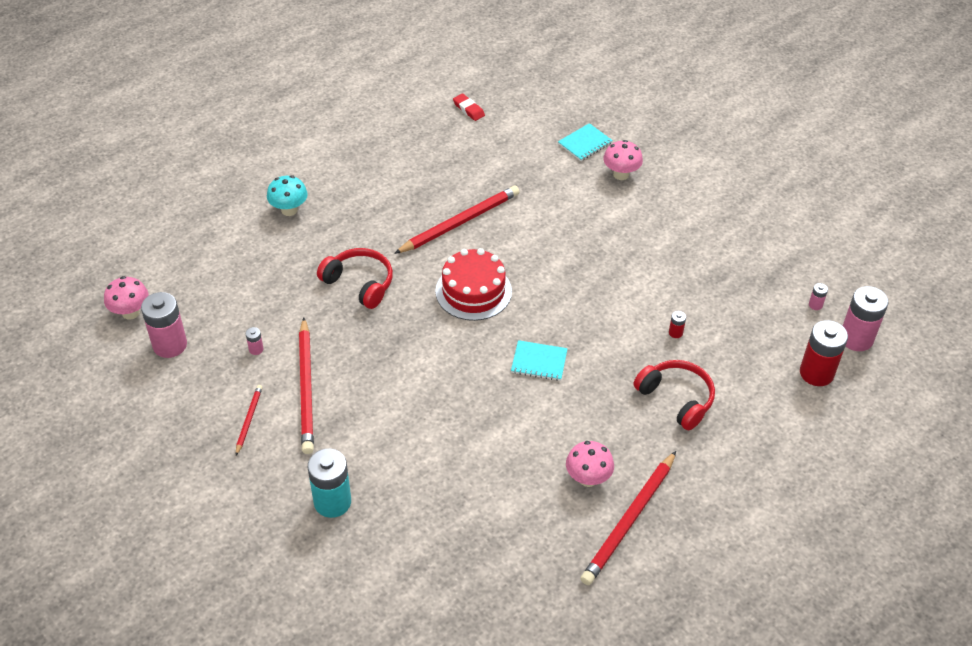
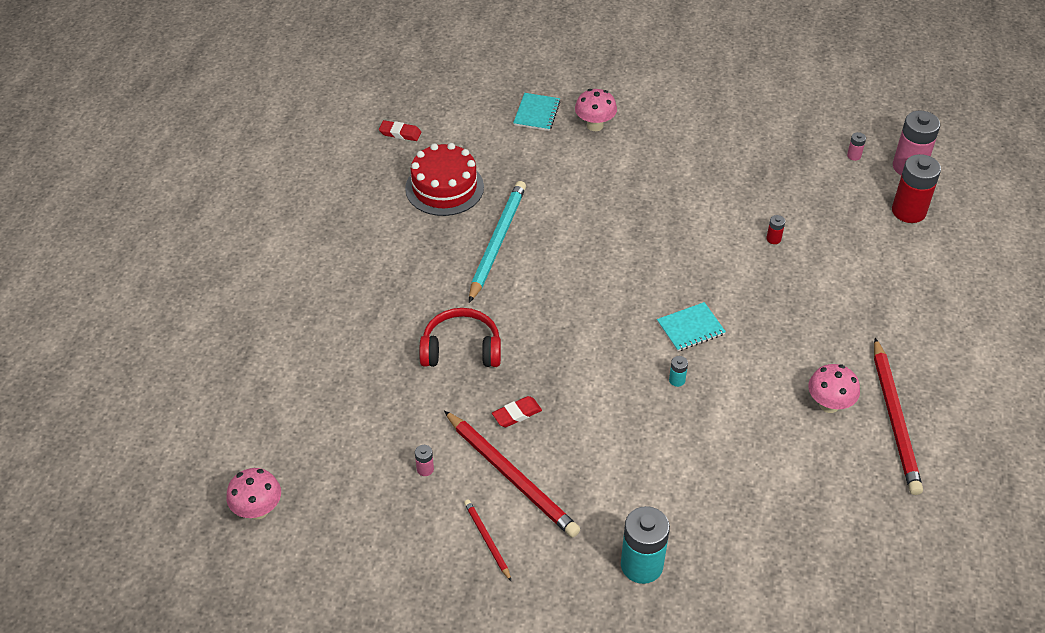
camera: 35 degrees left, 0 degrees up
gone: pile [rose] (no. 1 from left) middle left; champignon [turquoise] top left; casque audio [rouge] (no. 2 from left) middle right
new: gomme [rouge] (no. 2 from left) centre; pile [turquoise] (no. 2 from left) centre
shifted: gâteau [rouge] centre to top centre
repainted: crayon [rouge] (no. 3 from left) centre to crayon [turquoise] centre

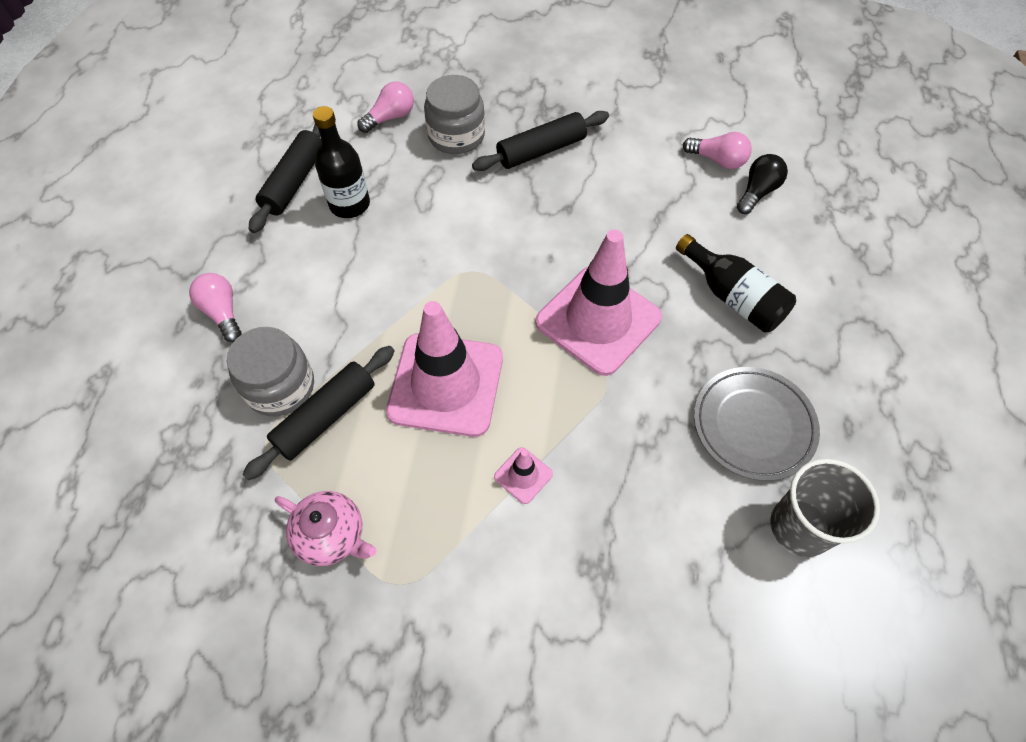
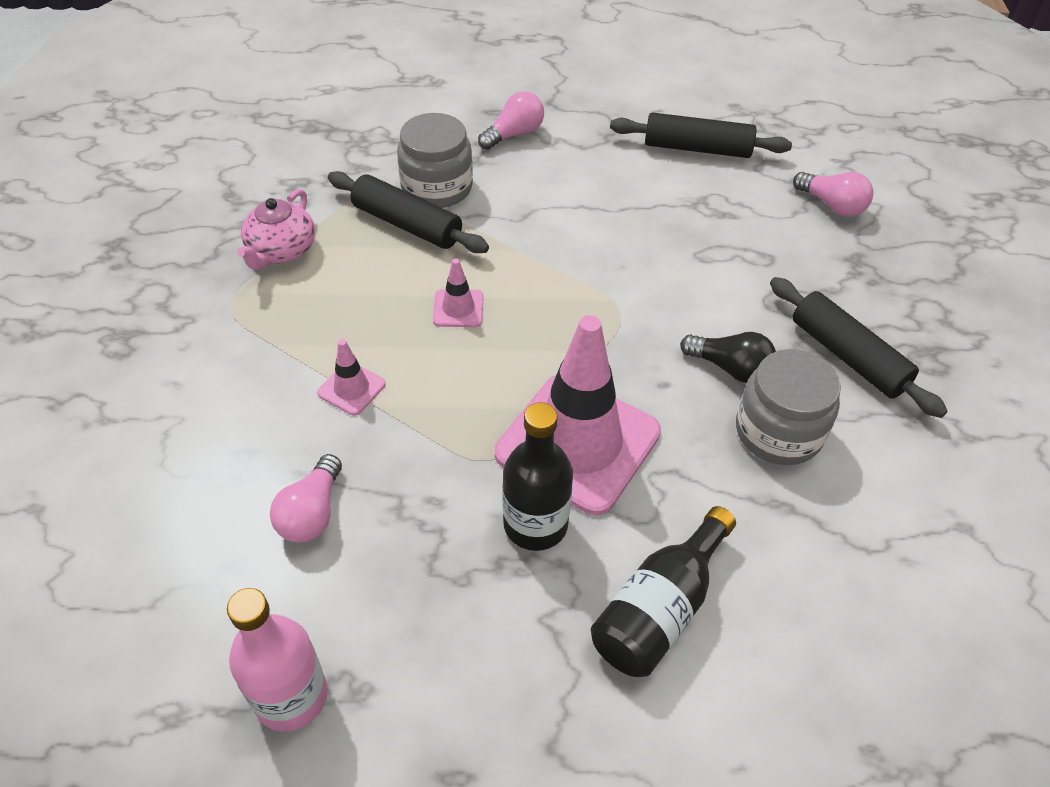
camera: 80 degrees right, 10 degrees down
gone: assiette [gris] middle right
shifted: bouteille [noir] (no. 1 from left) top left to centre; bocal [gris] (no. 2 from left) top centre to middle right; ampoule [rose] (no. 3 from left in the first image) top right to ampoule [rose] (no. 1 from left) middle left; ampoule [noir] top right to middle right
swapped: gobelet [gris] bottom right to bouteille [rose] bottom left
scaled: cône de chantier [rose] (no. 1 from left in the first image) centre = centre x0.42

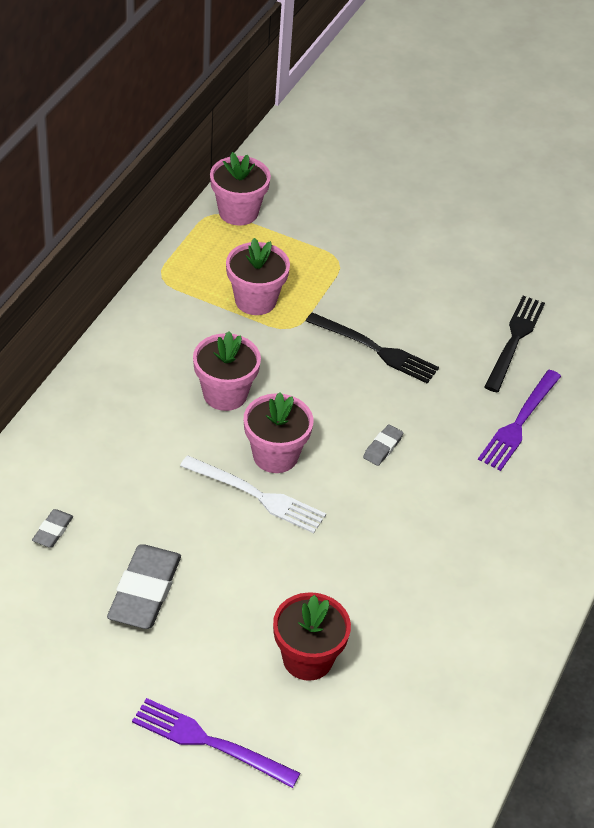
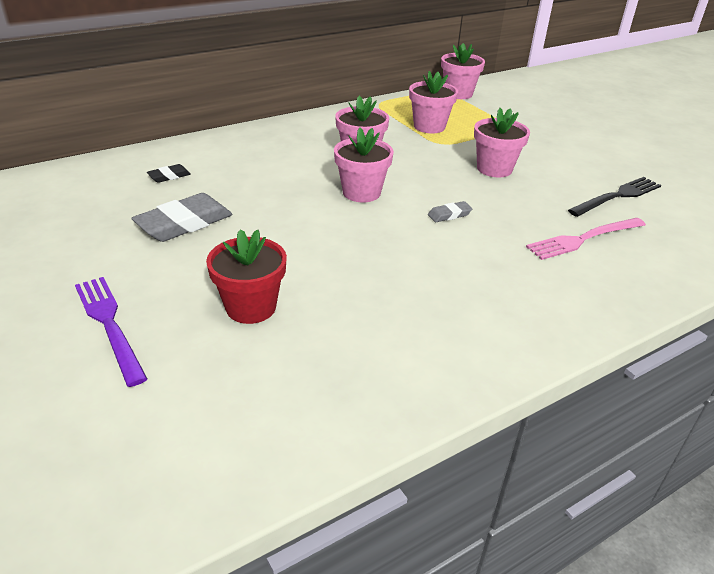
camera: 35 degrees right, 10 degrees down
gone: fourchette [blanc] centre
swapped: fourchette [noir] (no. 1 from left) centre to pot de fleurs [rose] (no. 5 from left) top right
repainted: gomme [gris] (no. 1 from left) middle left to gomme [noir] top left; fourchette [violet] (no. 2 from left) middle right to fourchette [rose] middle right

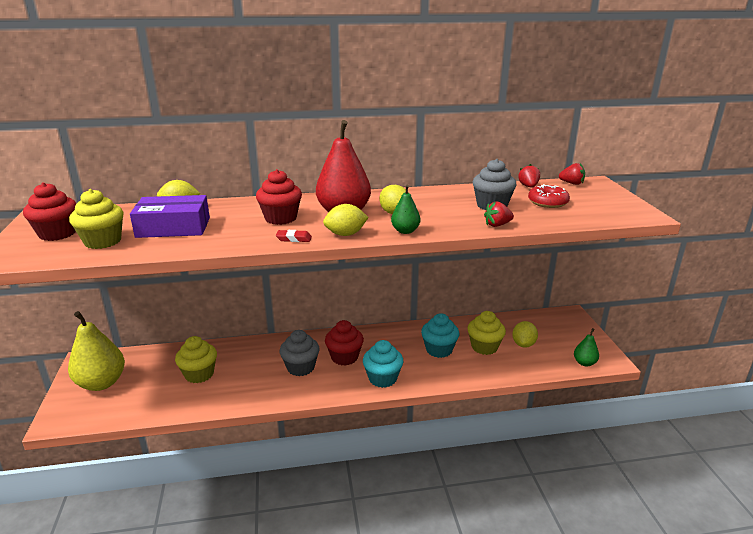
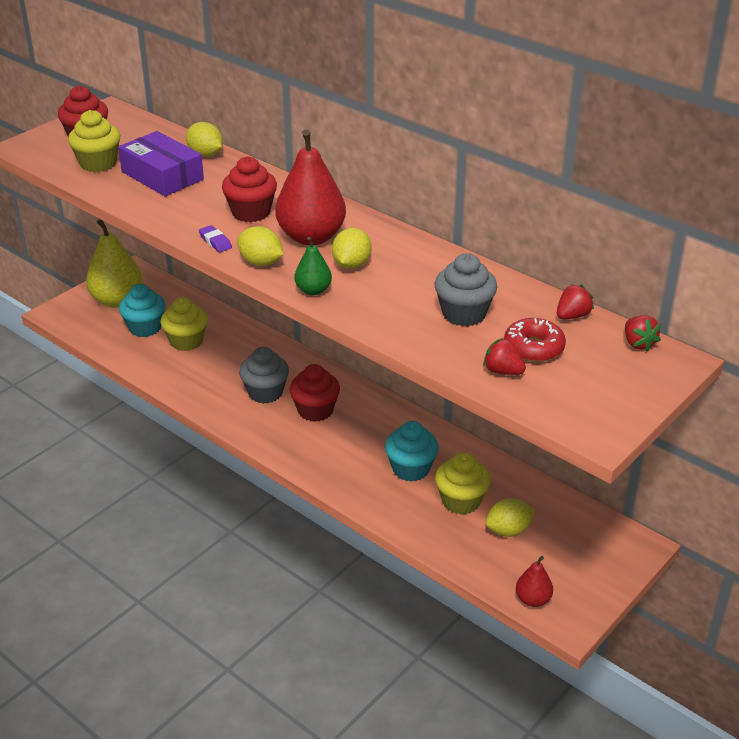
camera: 50 degrees right, 10 degrees up
shifted: muffin [turquoise] (no. 1 from left) bottom centre to middle left; fraise [rouge] (no. 1 from left) centre to middle right
repainted: gomme [rouge] centre to gomme [violet] top left; poire [vert] (no. 2 from left) middle right to poire [rouge] (no. 2 from left) bottom right

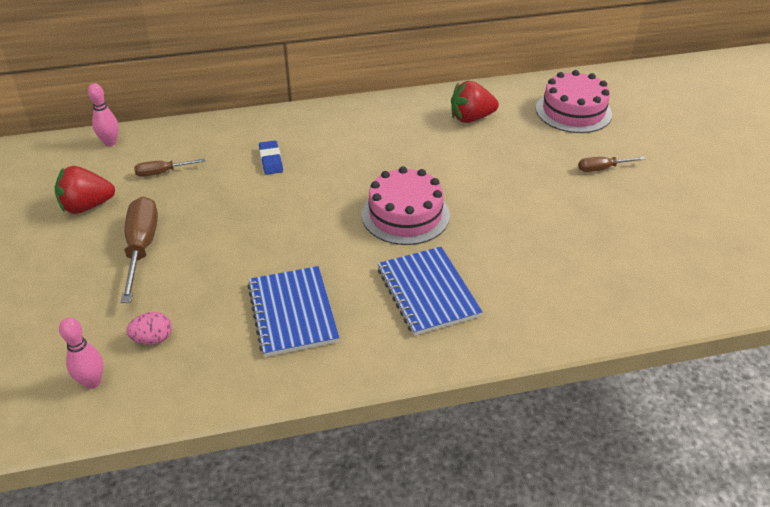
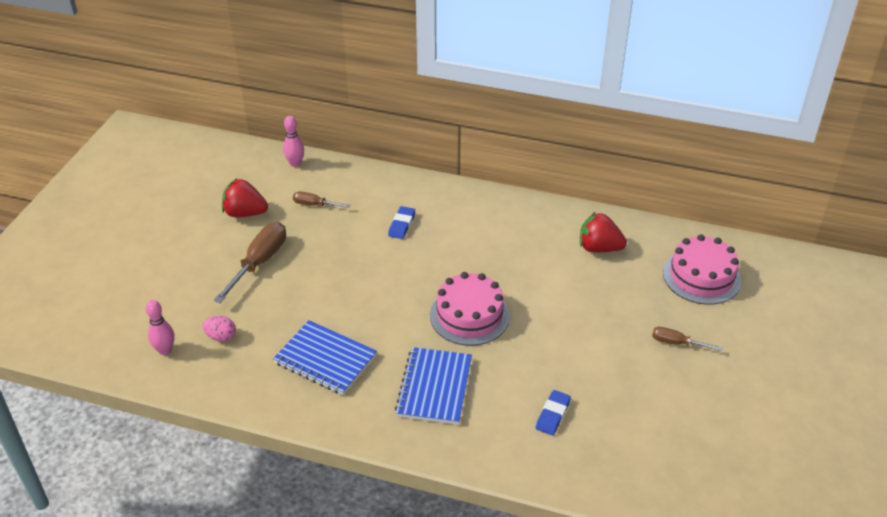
camera: 30 degrees right, 0 degrees up
new: gomme [bleu] (no. 2 from left) bottom centre
rotated: carnet [bleu] (no. 1 from left) centre = bottom centre 75 degrees counterclockwise

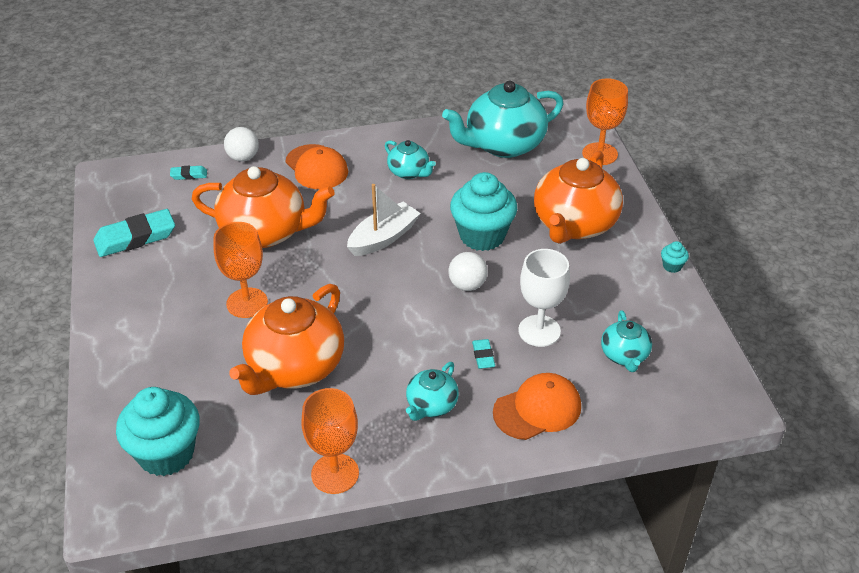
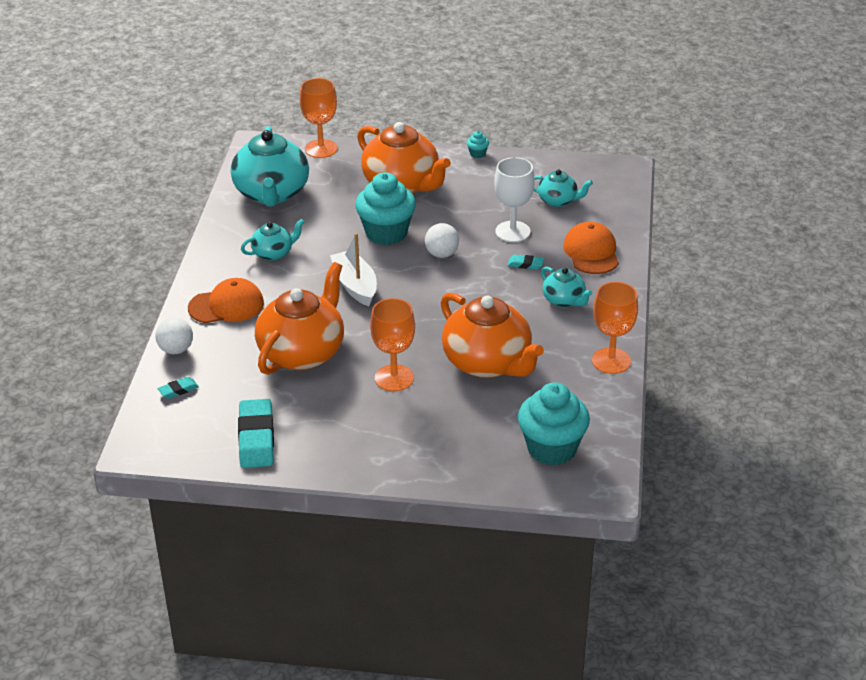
camera: 70 degrees left, 5 degrees down
rotated: gomme [turquoise] (no. 2 from left in the first image) top left = middle left 45 degrees clockwise

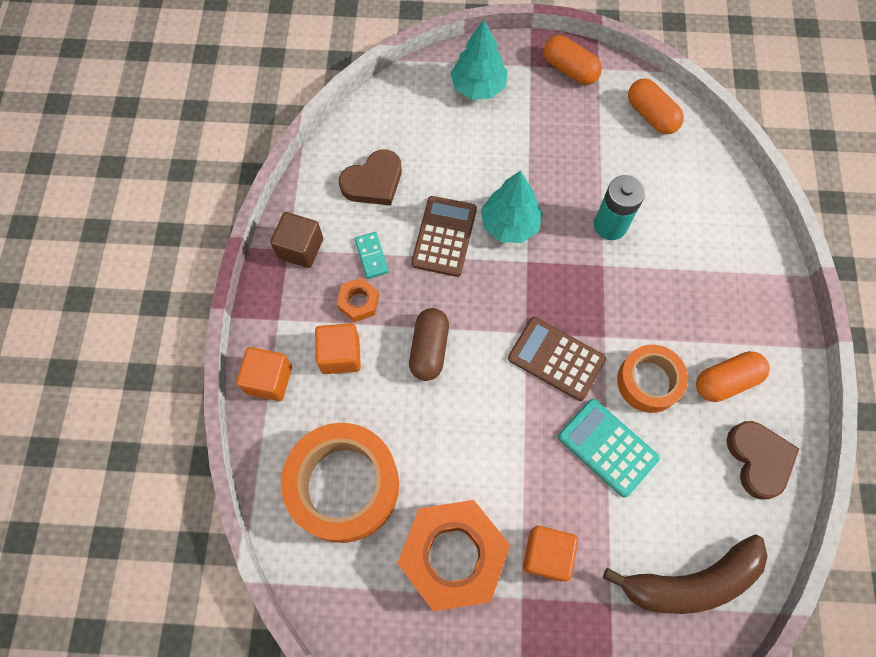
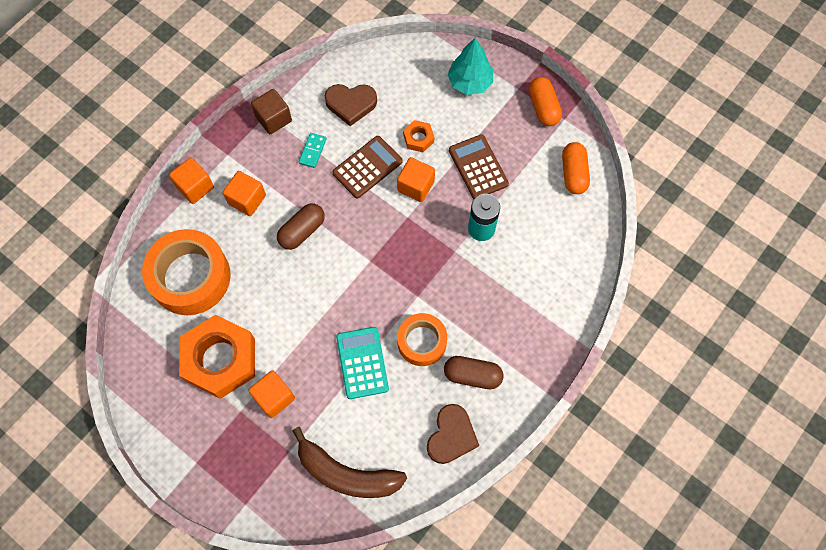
camera: 35 degrees right, 0 degrees up
shifted: écrou [orange] (no. 1 from left in the first image) centre to écrou [orange] (no. 2 from left) top centre; calculatrice [marron] (no. 2 from left) centre to top centre
swapped: arbre [turquoise] (no. 2 from left) top centre to cube [orange] (no. 4 from left) top centre
repainted: gélule [orange] (no. 3 from left) middle right to gélule [marron] (no. 2 from left) bottom centre

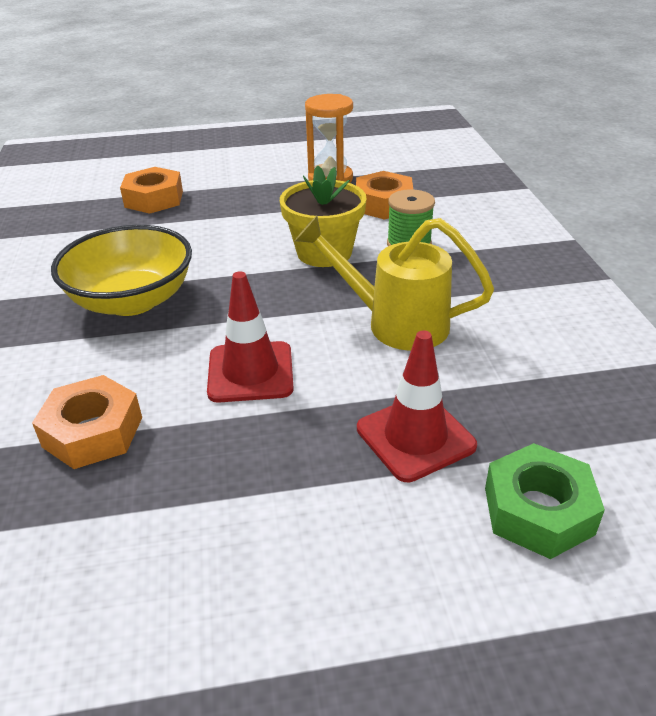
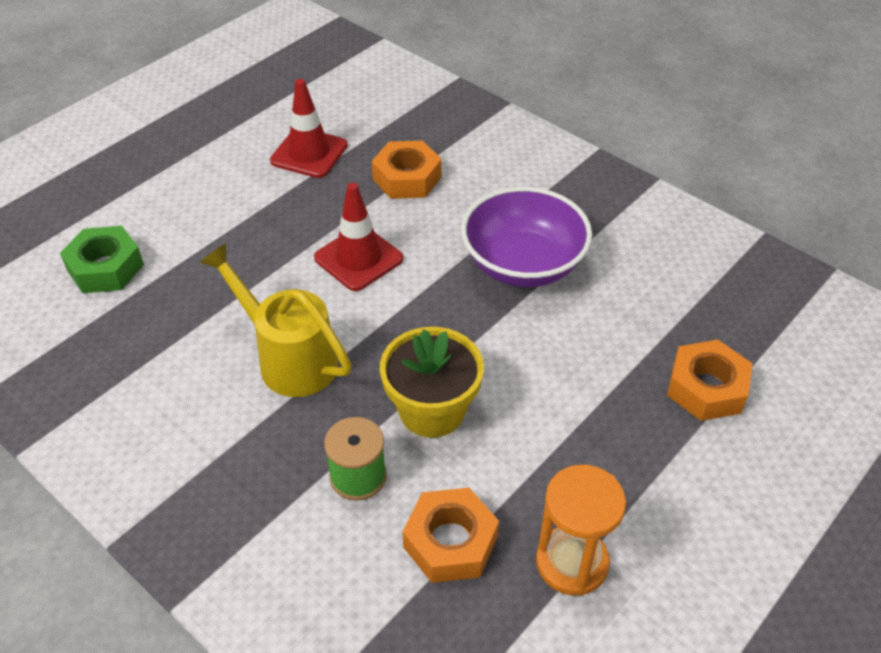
camera: 140 degrees right, 10 degrees up
shifted: cône de chantier [rouge] (no. 2 from left in the first image) centre to cône de chantier [rouge] (no. 1 from left) top centre
repainted: bol [jaune] middle left to bol [violet] centre
rotated: arrosoir [jaune] centre = middle left 120 degrees counterclockwise

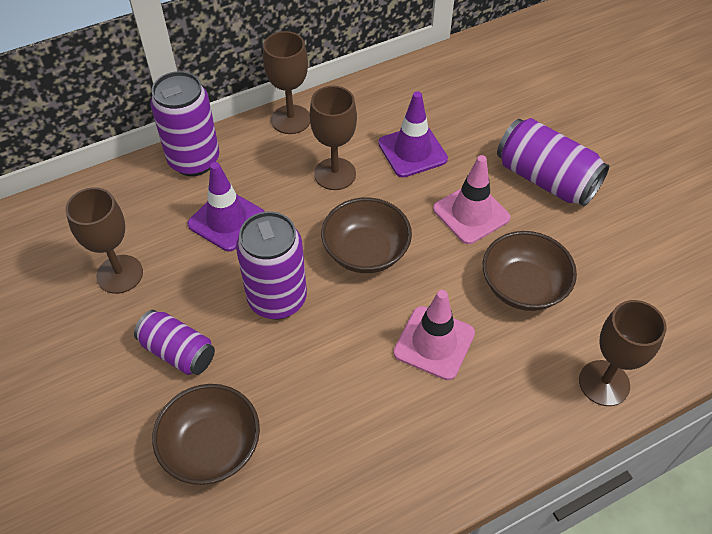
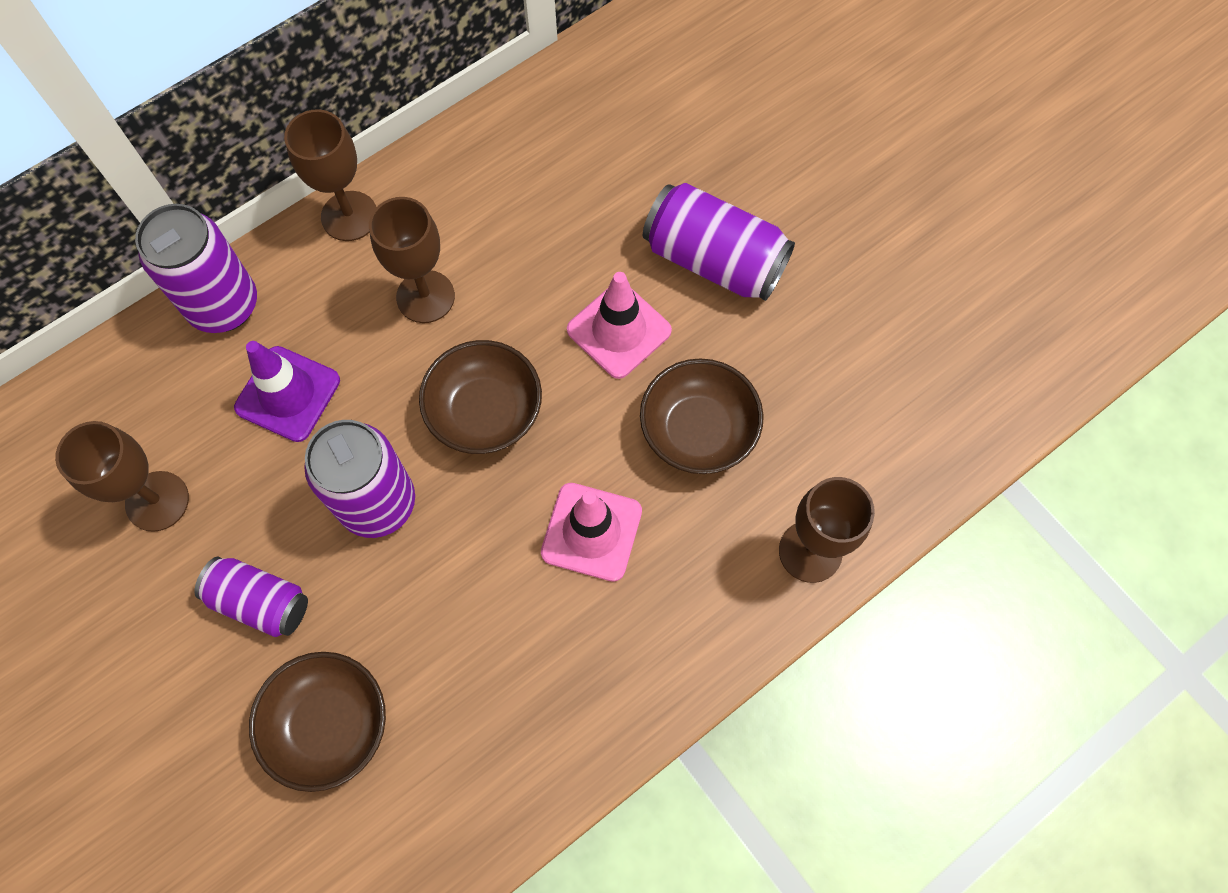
camera: 10 degrees left, 15 degrees up
gone: cône de chantier [violet] (no. 2 from left) top centre

